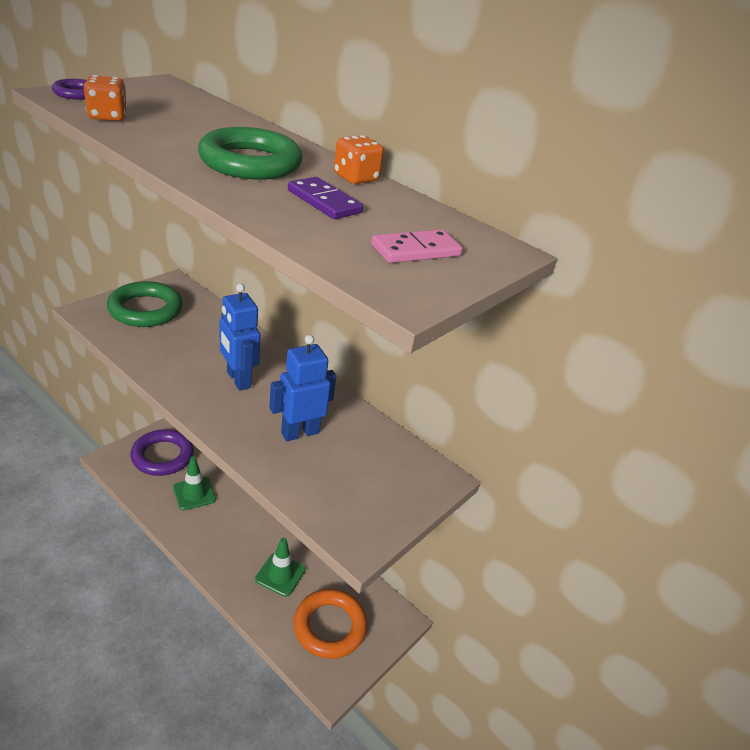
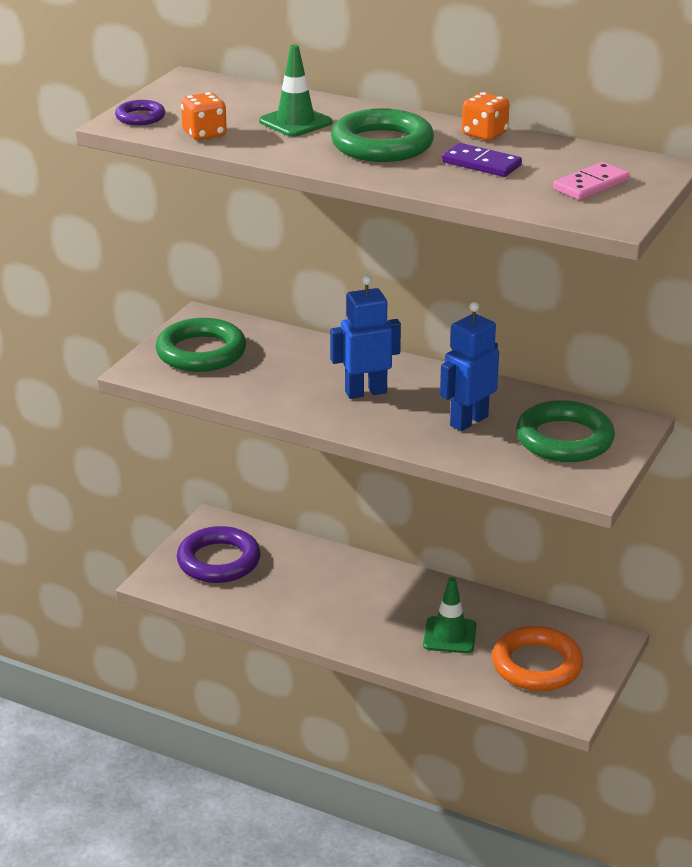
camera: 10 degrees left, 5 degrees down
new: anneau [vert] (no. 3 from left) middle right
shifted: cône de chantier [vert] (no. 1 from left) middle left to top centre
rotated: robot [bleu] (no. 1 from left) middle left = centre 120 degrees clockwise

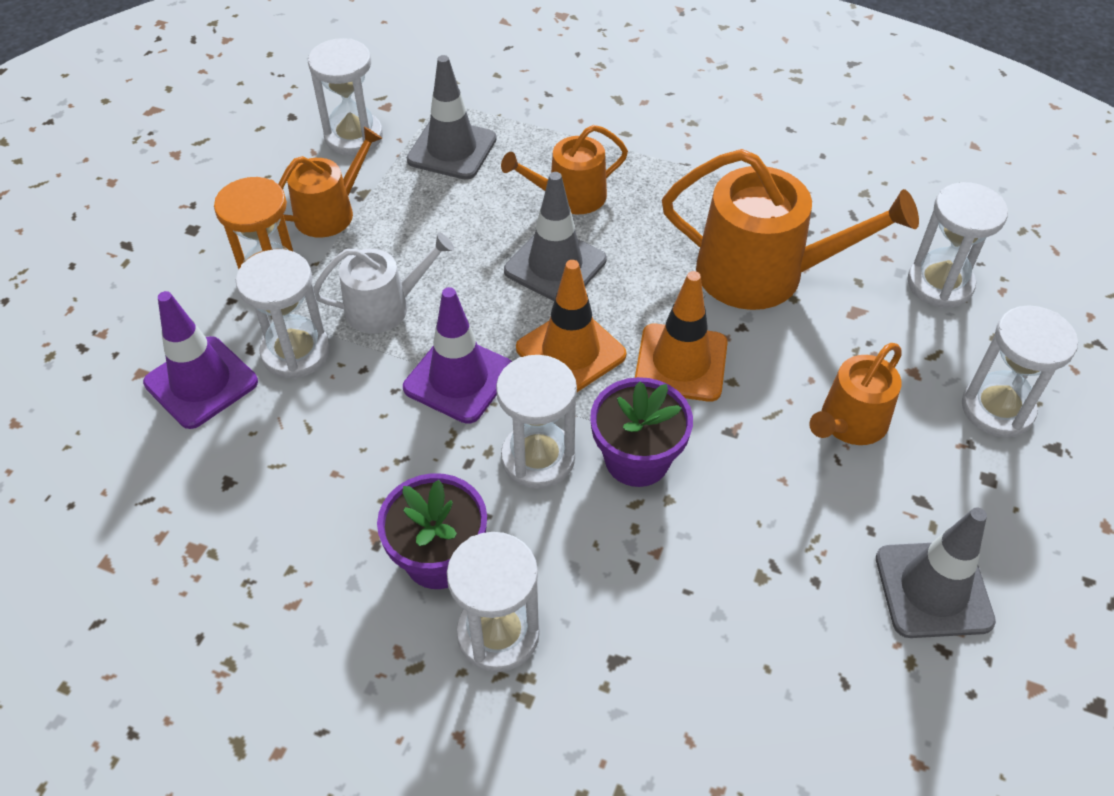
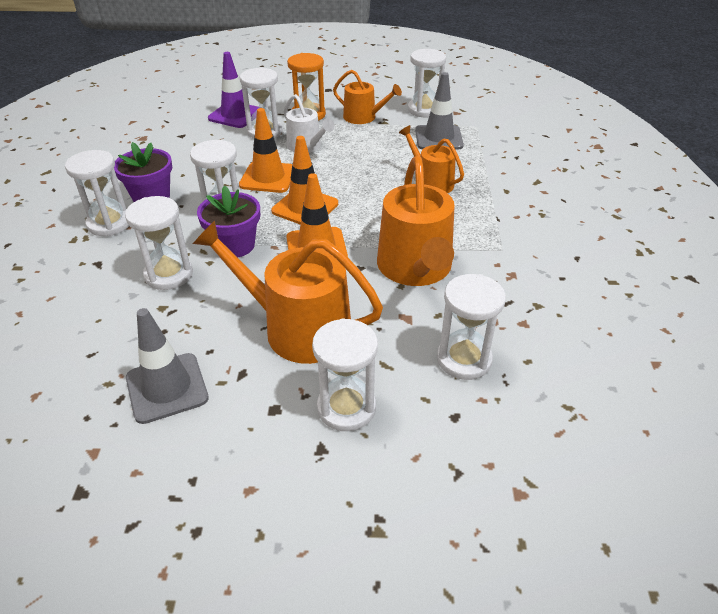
camera: 70 degrees right, 10 degrees down
gone: cône de chantier [gris] (no. 2 from left) top centre
new: sablier [blanc] (no. 2 from left) middle left
repainted: cône de chantier [violet] (no. 2 from left) centre to cône de chantier [orange] (no. 1 from left) top centre
scaled: arrosoir [orange] (no. 4 from left in the first image) middle right = centre x1.70

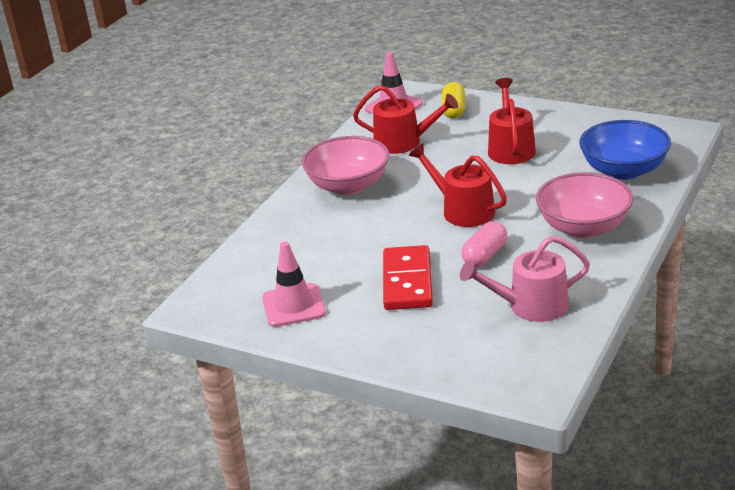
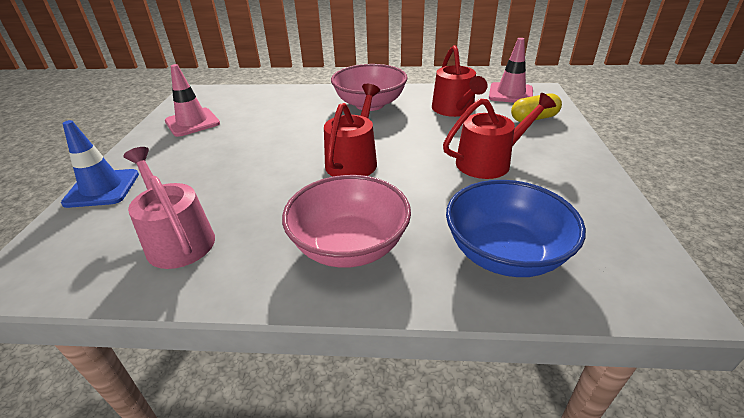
camera: 65 degrees right, 5 degrees up
gone: domino [rouge] centre; gélule [rose] centre
new: cône de chantier [bleu] middle left

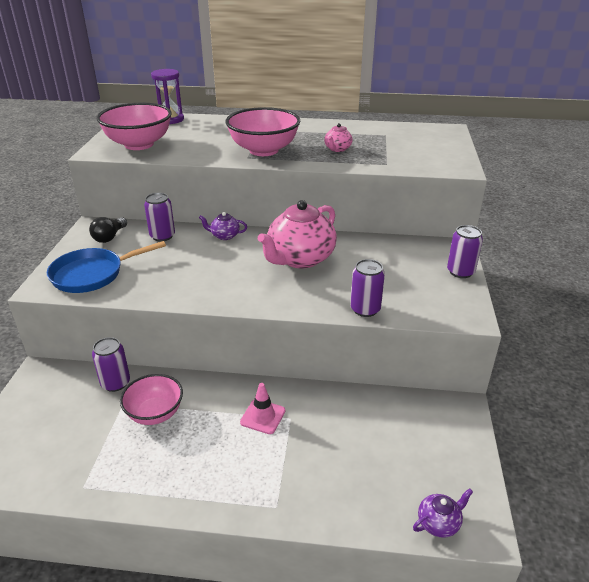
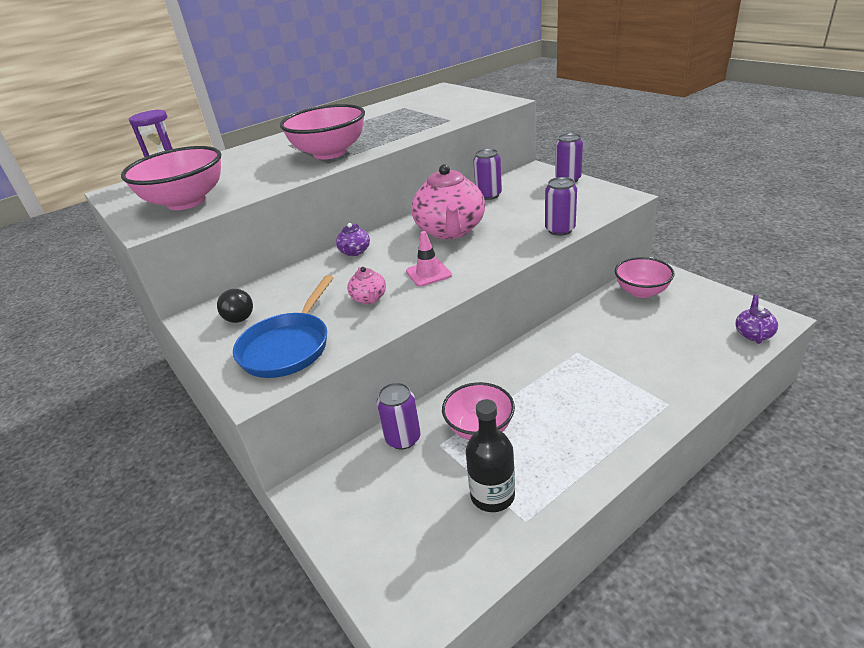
camera: 40 degrees left, 0 degrees up
new: bouteille [noir] bottom centre; bol [rose] (no. 4 from left) middle right
shifted: canette [violet] (no. 2 from left) middle left to top centre; cône de chantier [rose] bottom centre to centre; théière [rose] (no. 2 from left in the first image) top centre to théière [rose] (no. 1 from left) centre
rotated: théière [violet] (no. 1 from left) centre = centre 45 degrees counterclockwise

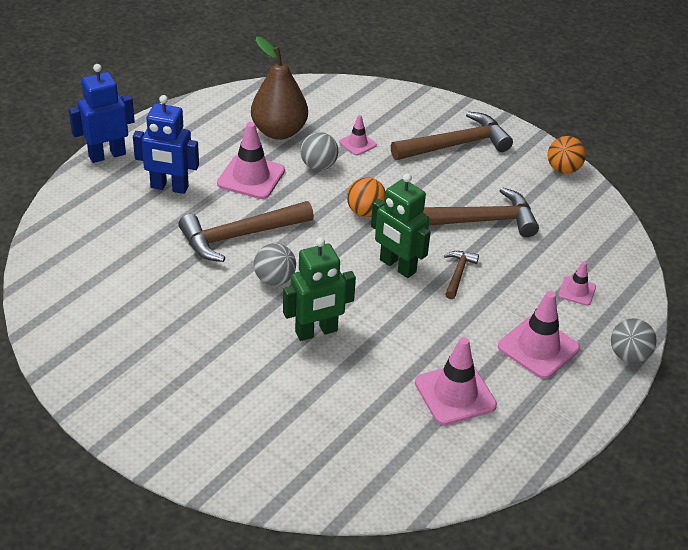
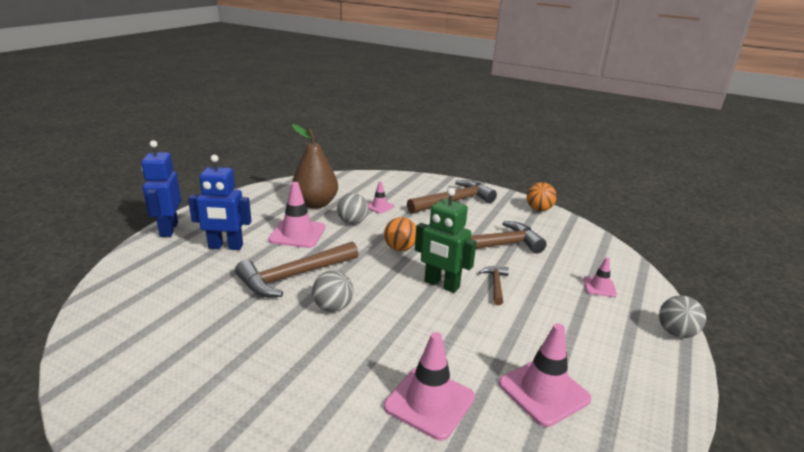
camera: 10 degrees left, 15 degrees down
gone: robot [vert] (no. 1 from left) centre
shifted: cône de chantier [rose] (no. 4 from left in the first image) middle right to cône de chantier [rose] (no. 3 from left) bottom centre
rotated: robot [bleu] (no. 1 from left) top left = middle left 60 degrees counterclockwise

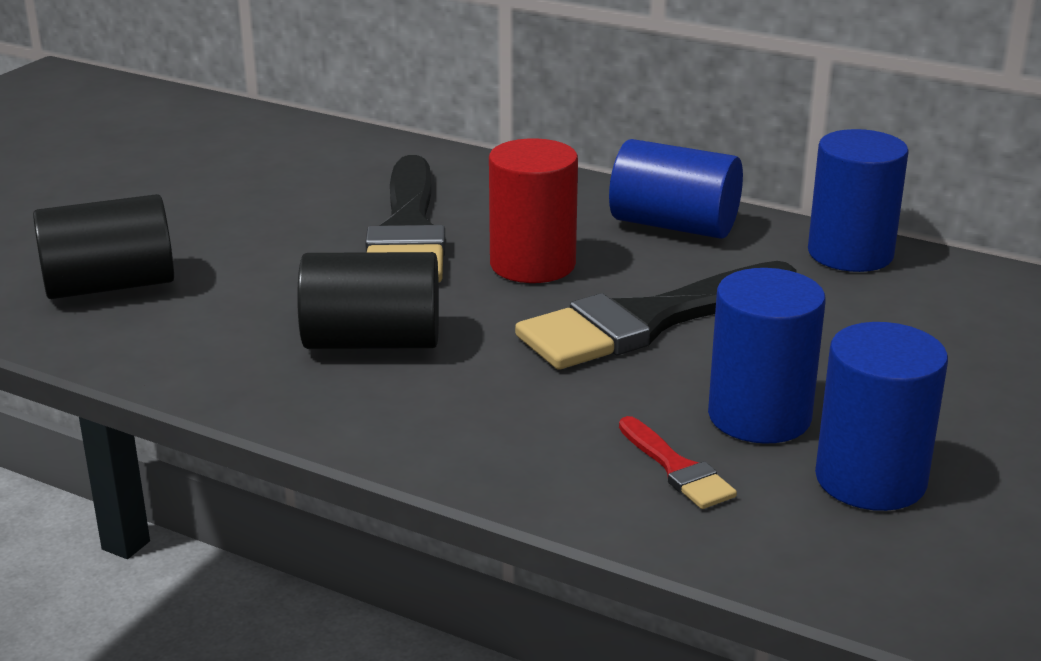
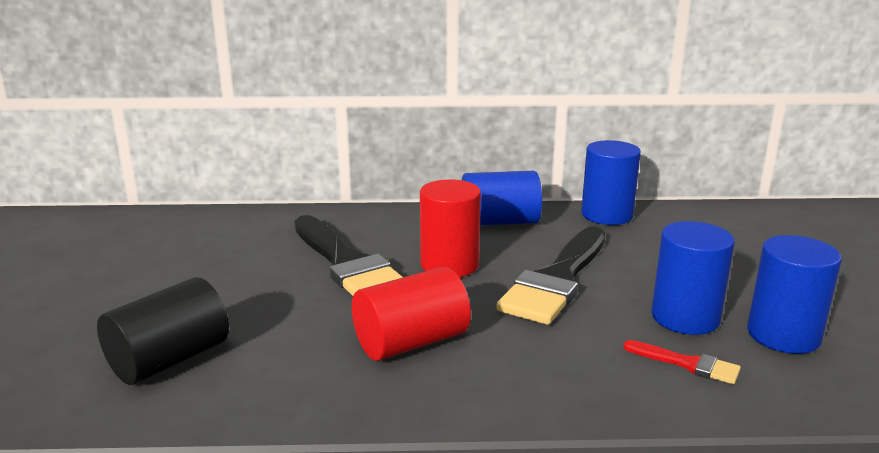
camera: 30 degrees left, 5 degrees down
repainted: cylindre [noir] (no. 2 from left) centre to cylindre [rouge] (no. 1 from left) bottom centre

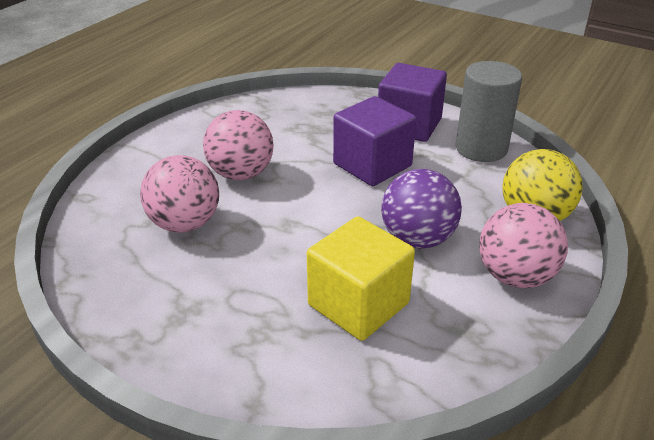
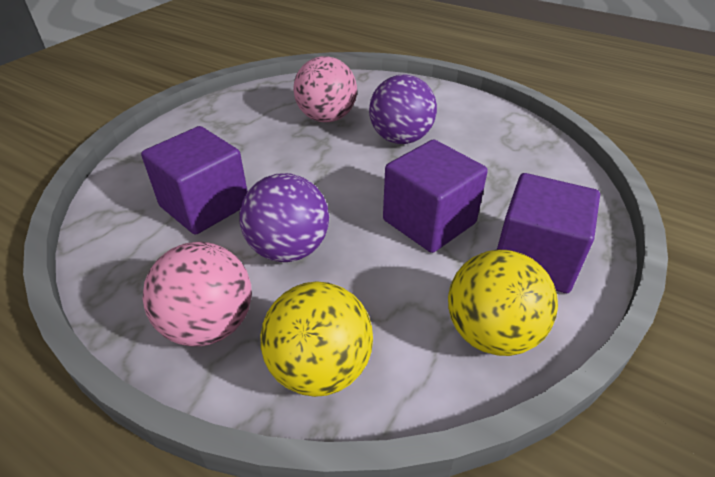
camera: 90 degrees right, 5 degrees up
swapped: cylindre [gris] top right to balle [jaune] (no. 2 from left) middle right
repainted: balle [rose] (no. 2 from left) top centre to balle [violet] (no. 2 from left) top centre; cube [jaune] centre to cube [violet] (no. 1 from left) middle left

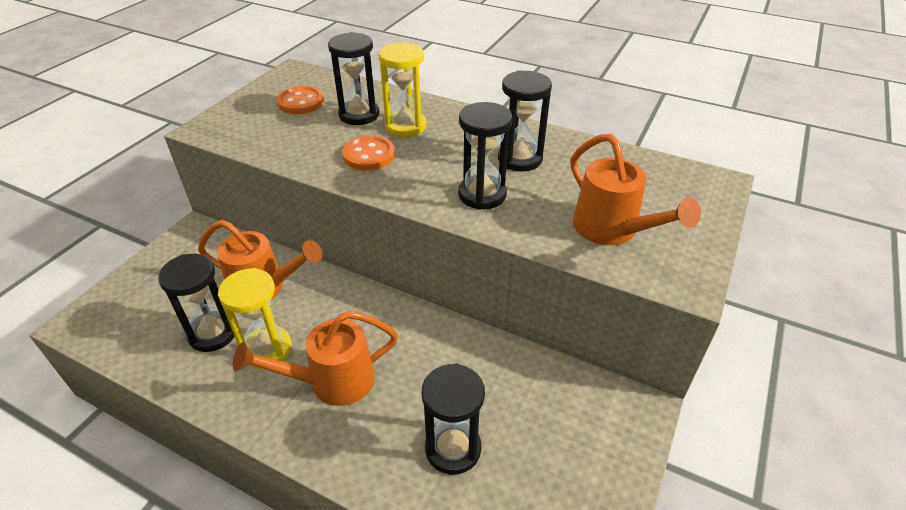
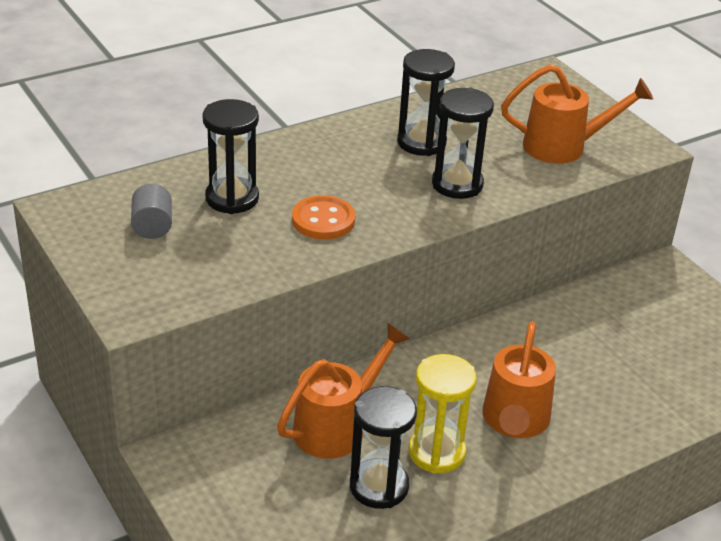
camera: 60 degrees left, 5 degrees down
gone: sablier [jaune] (no. 2 from left) top centre; sablier [noir] (no. 3 from left) bottom centre
swapped: bouton [orange] (no. 1 from left) top left to cylindre [gris] middle left

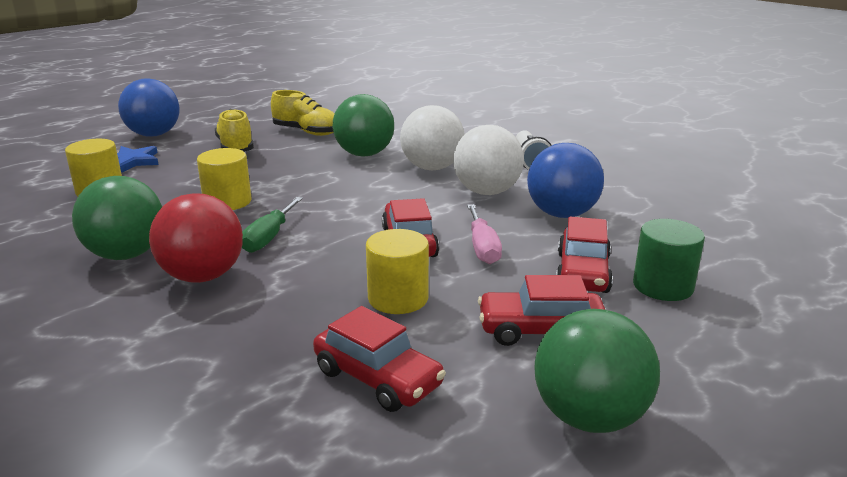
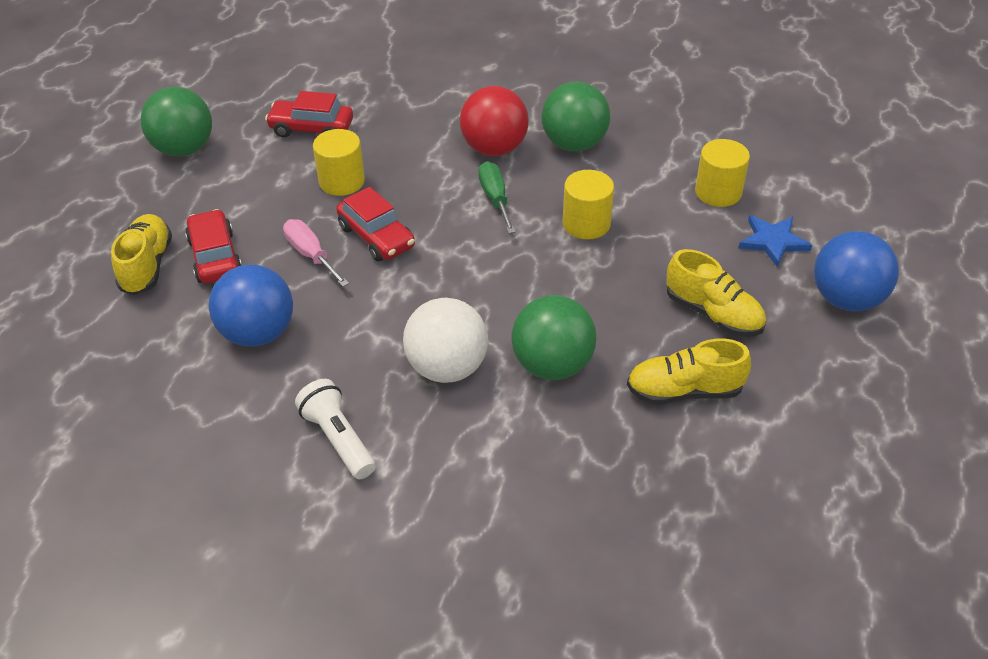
camera: 150 degrees right, 20 degrees up
gone: balle [blanc] (no. 2 from left) centre; voiture [rouge] (no. 3 from left) centre
swapped: cylindre [vert] middle right to chaussure [jaune] (no. 1 from left) middle left

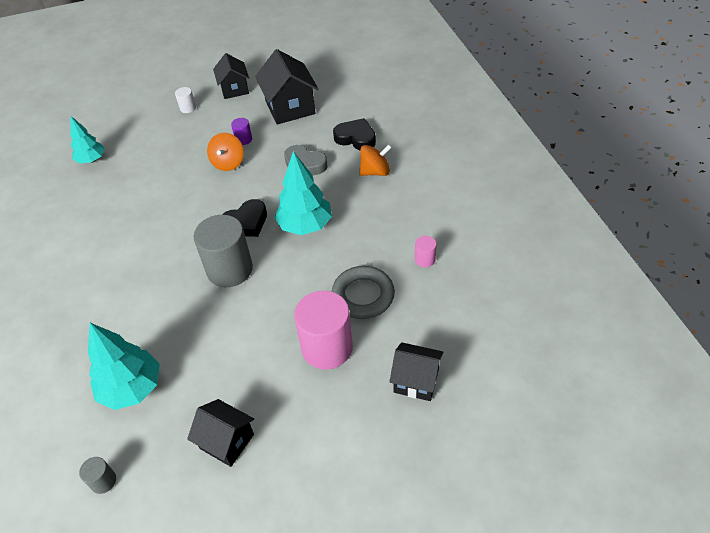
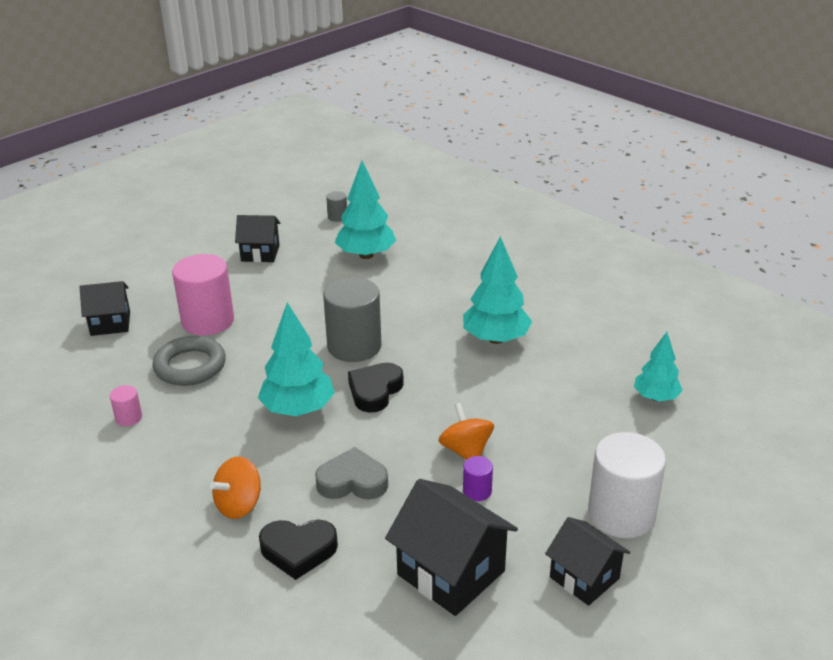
camera: 150 degrees right, 15 degrees down
new: arbre [turquoise] (no. 3 from left) centre
scaled: cylindre [blanc] top left = bottom right x2.25

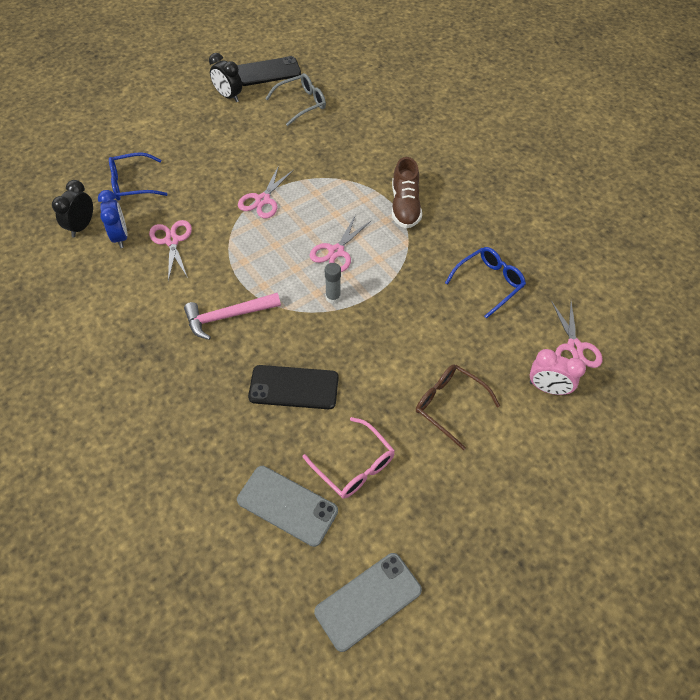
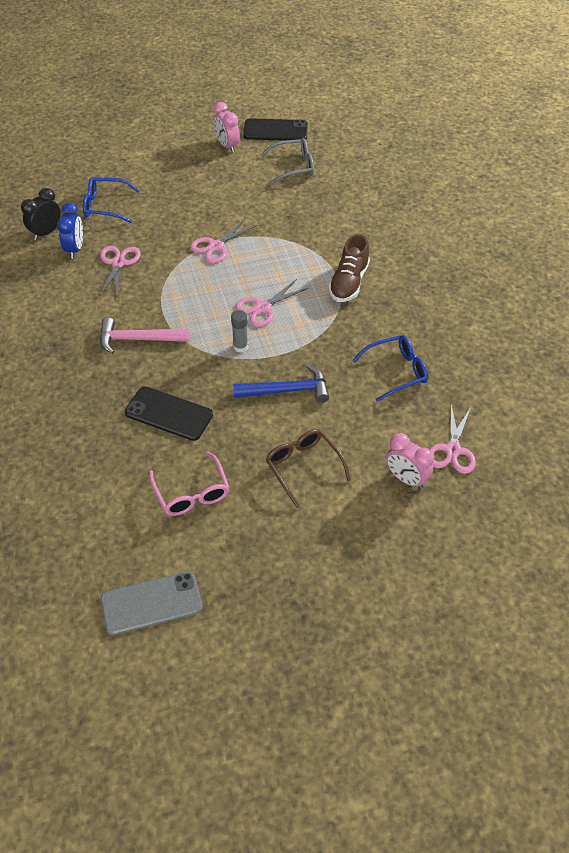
camera: 20 degrees right, 5 degrees down
gone: téléphone [gris] (no. 1 from left) bottom centre
new: marteau [bleu] centre
repainted: réveil [noir] (no. 2 from left) top left to réveil [rose] (no. 1 from left) top centre

